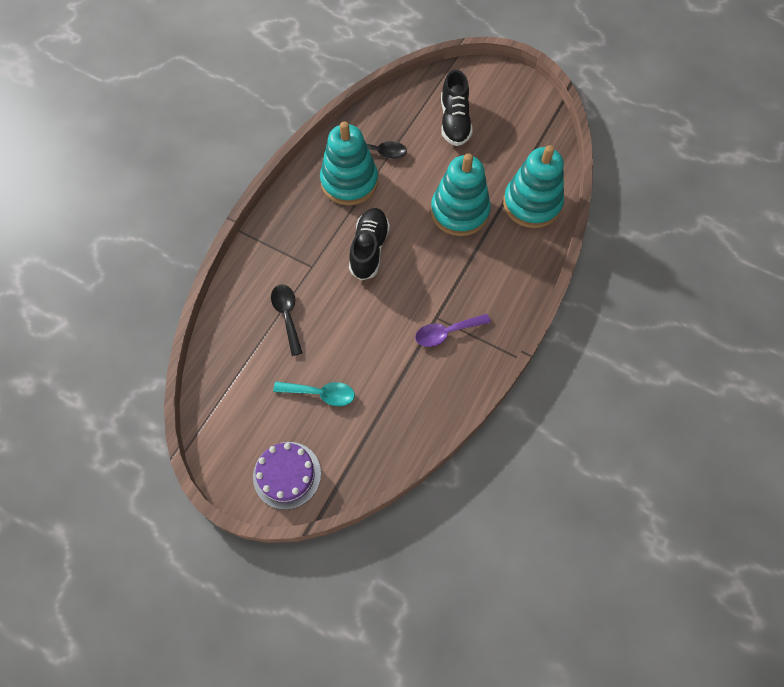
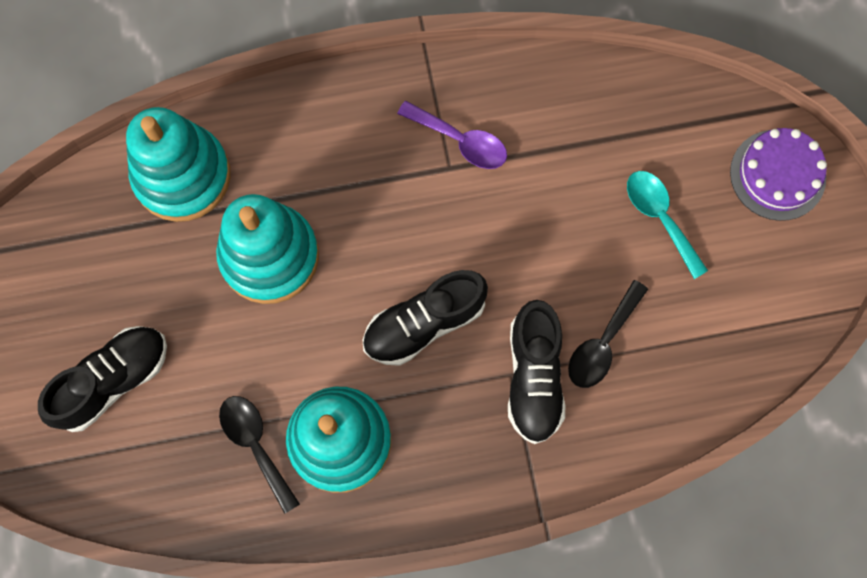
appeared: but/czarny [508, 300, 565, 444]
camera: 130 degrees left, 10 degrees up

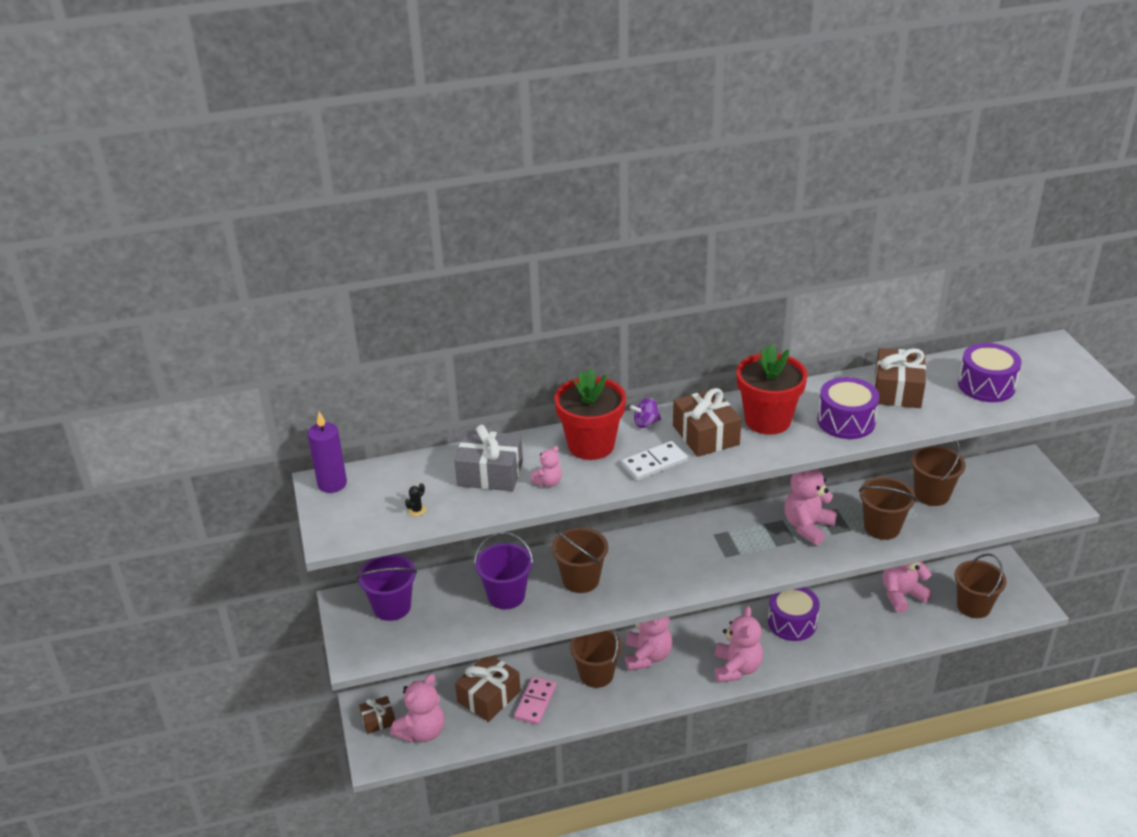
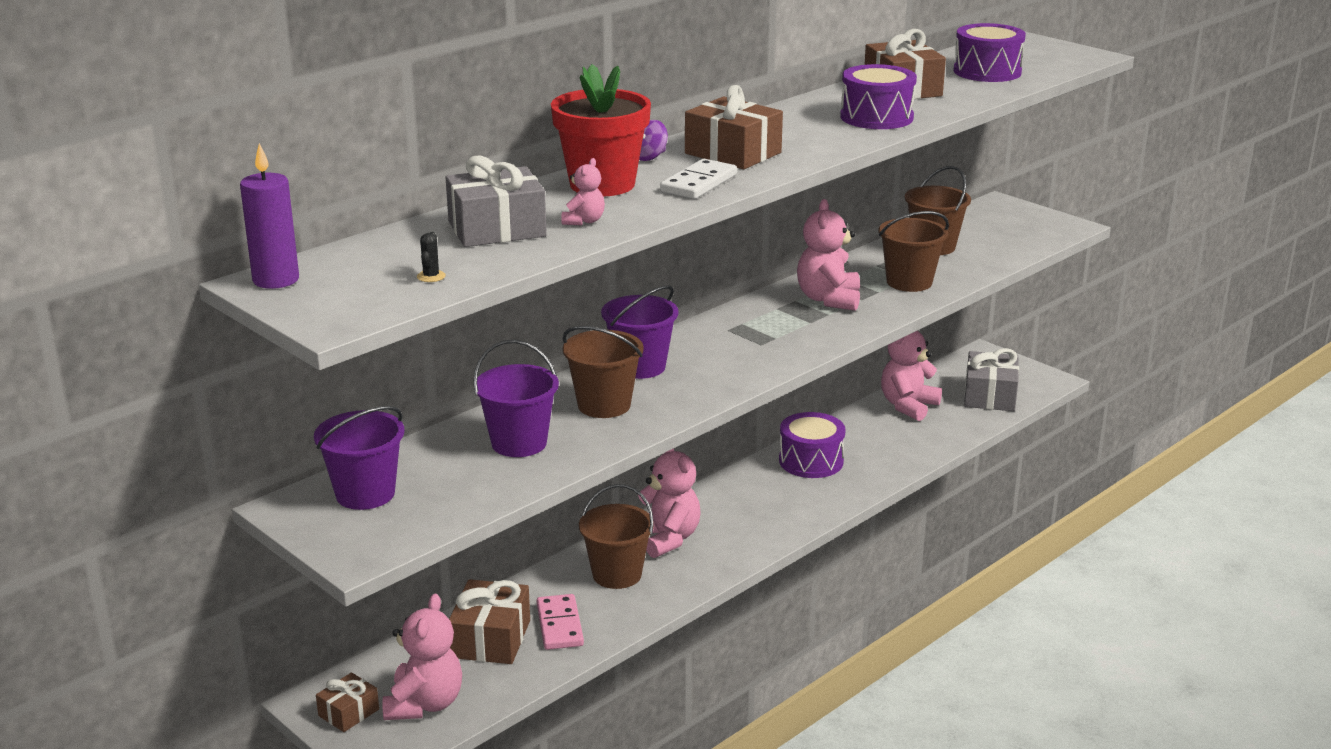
missing: miś/różowy [715, 606, 763, 683]; doniczka/czerwony [737, 344, 807, 435]
appeared: wiadro/fioletowy [601, 285, 678, 379]
exchanged: wiadro/brązowy [955, 553, 1007, 618] to prezent/szary [964, 348, 1019, 411]
camera: 30 degrees left, 10 degrees down

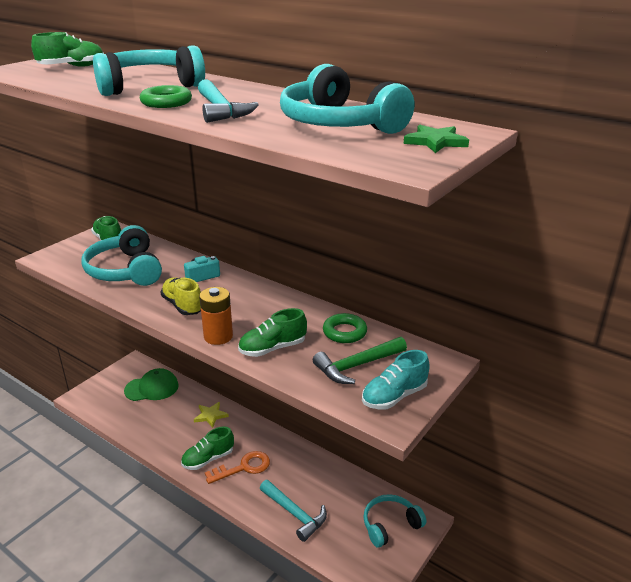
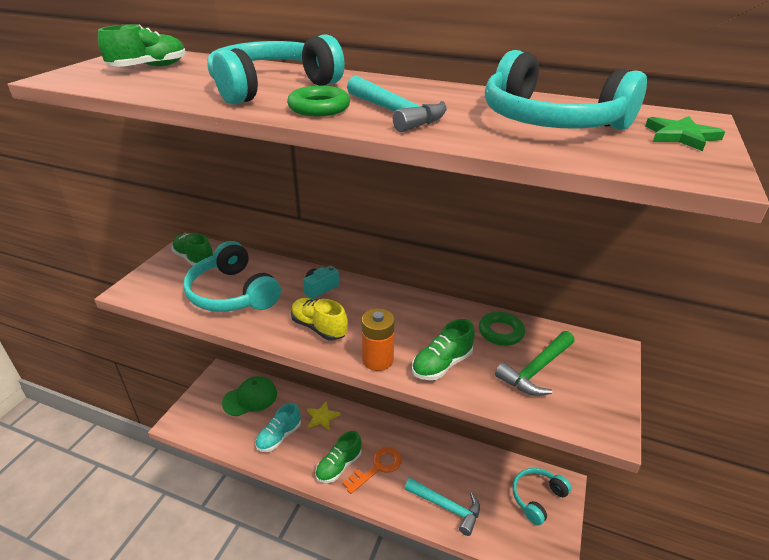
relocated: but/turkusowy [362, 350, 430, 409] to [255, 403, 301, 452]
camera: 15 degrees left, 5 degrees up

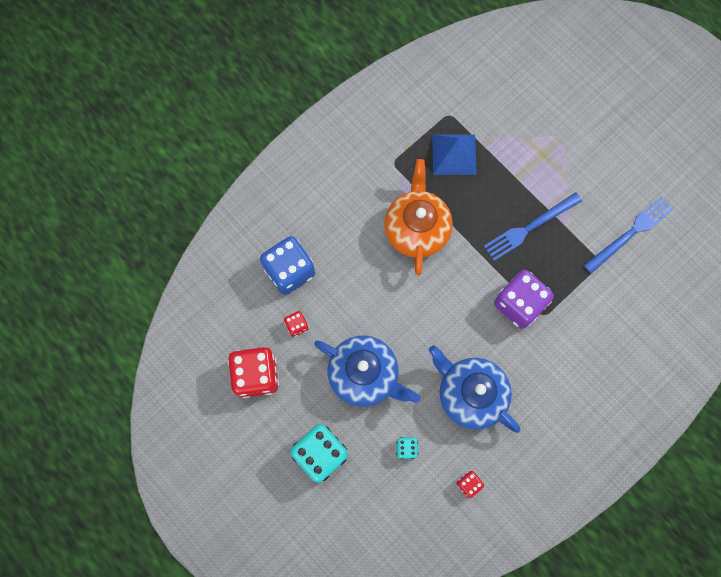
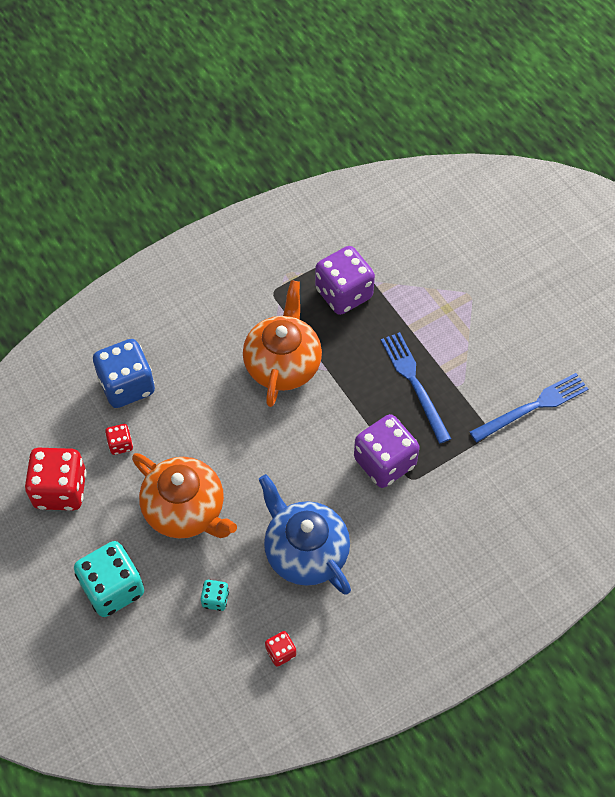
exchanged: piramida/niebieski [432, 135, 477, 175] to kostka do gry/fioletowy [315, 246, 375, 315]
colour: imbryk/niebieski [314, 335, 420, 407] to imbryk/pomarańczowy [132, 453, 237, 539]
spun: widelec/niebieski [484, 192, 582, 261] = [381, 332, 451, 443] 90 degrees clockwise
camera: 10 degrees right, 15 degrees down

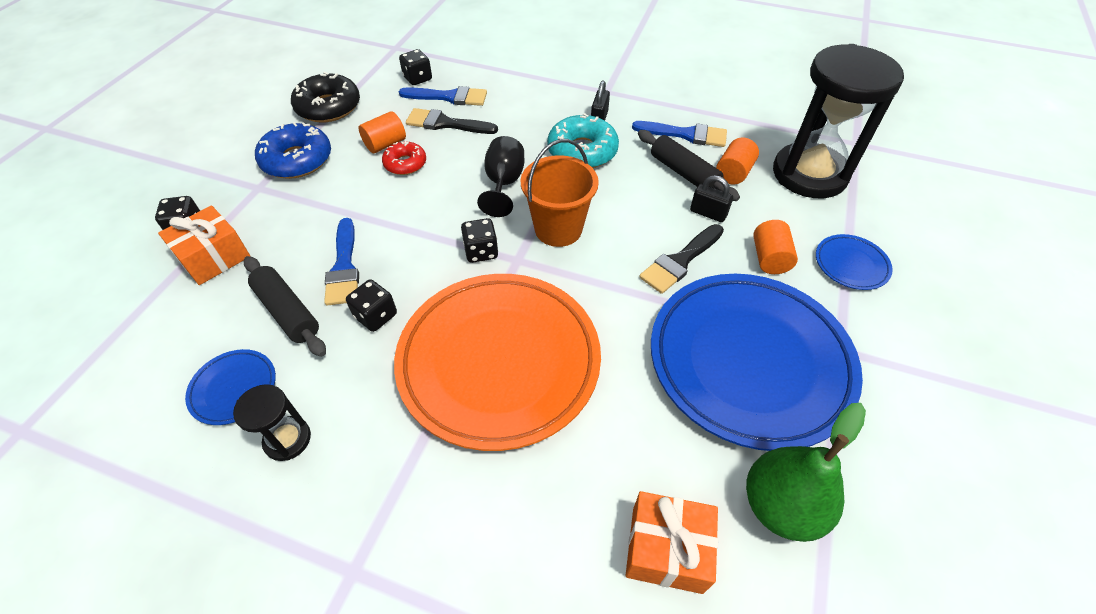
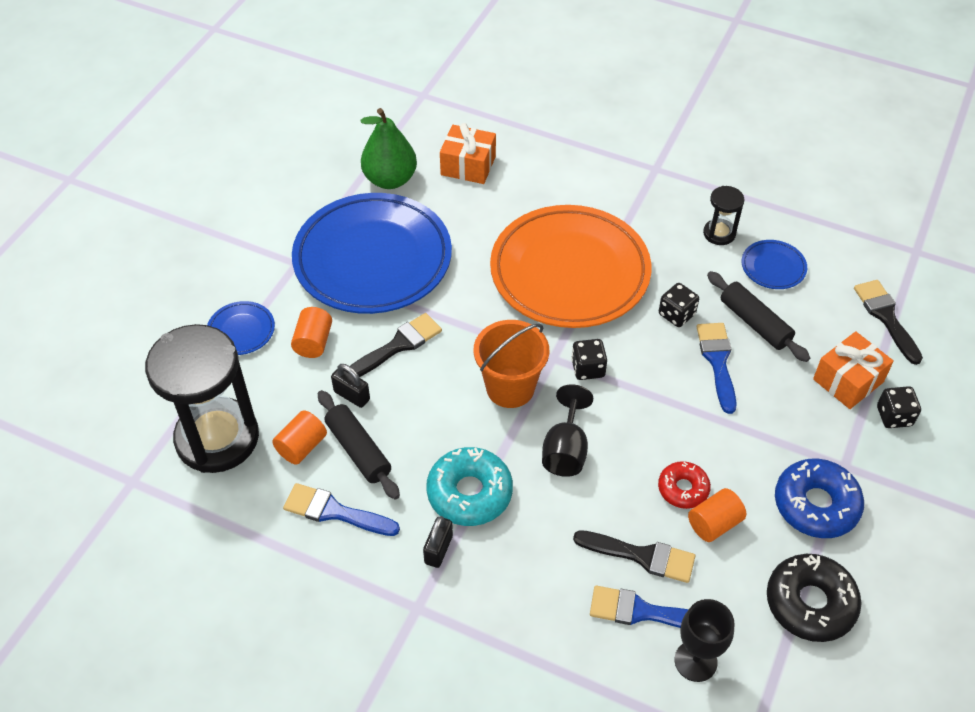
appeared: pędzel/czarny [854, 280, 923, 365]
exchanged: kostka do gry/czarny [399, 49, 432, 85] to kielich/czarny [674, 599, 734, 682]
camera: 175 degrees left, 0 degrees up

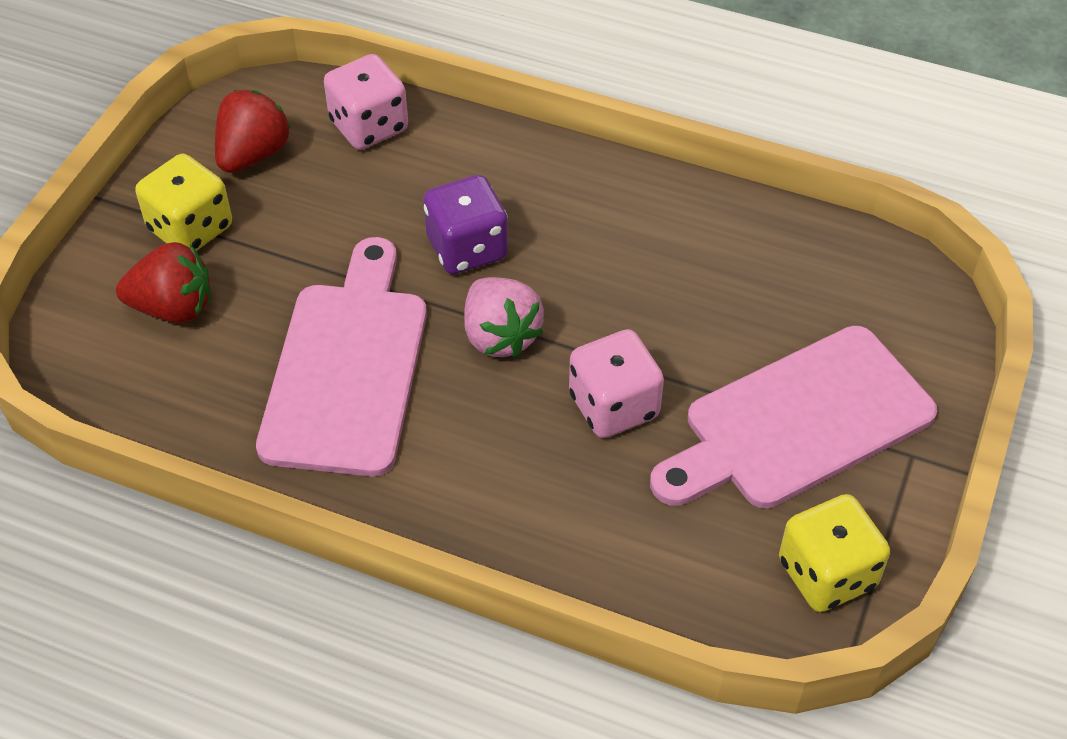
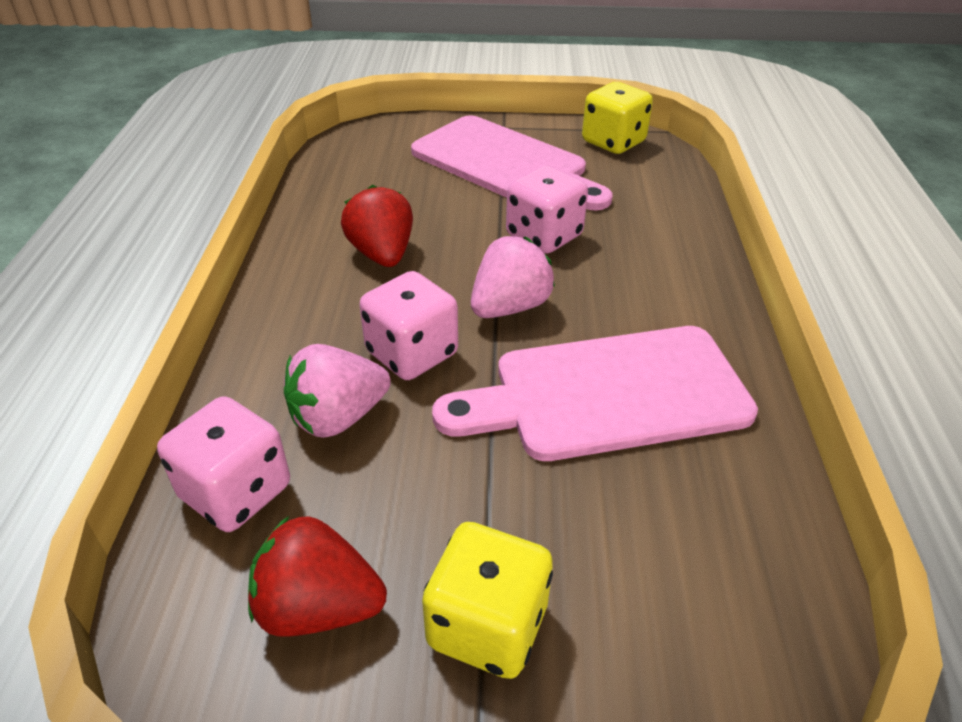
appeared: truskawka/różowy [284, 344, 391, 438]
relocated: truskawka/czerwony [116, 242, 210, 323] to [341, 185, 413, 267]
colour: kostka do gry/fioletowy [424, 175, 508, 274] to kostka do gry/różowy [359, 271, 458, 380]
camera: 110 degrees left, 10 degrees down

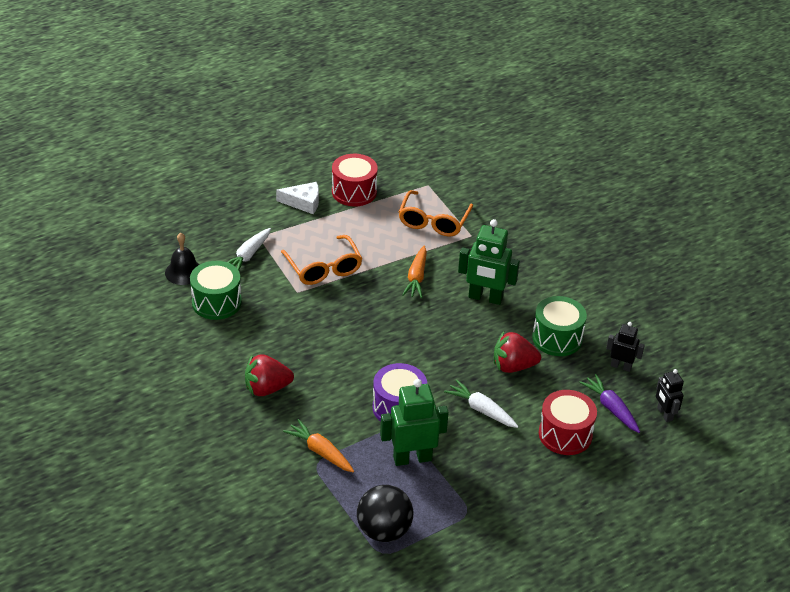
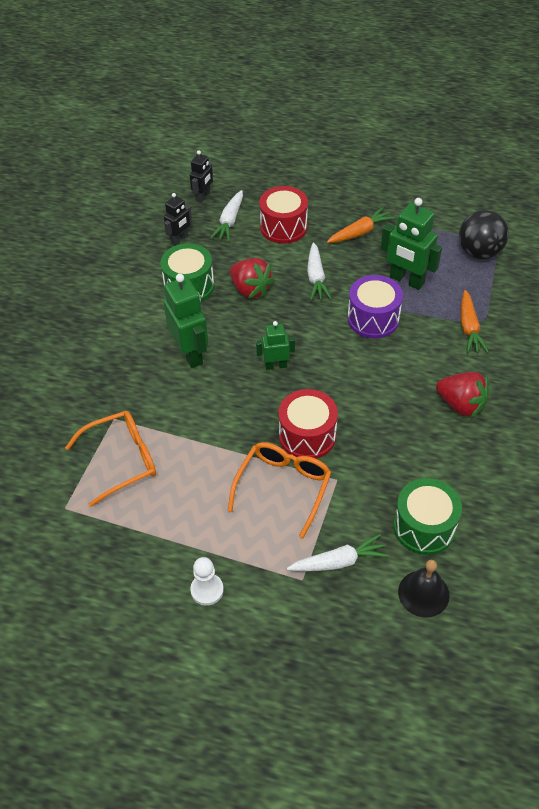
appeared: robot/zielony [256, 321, 295, 370]
relocated: bęben/czerwony [332, 154, 378, 206] to [279, 389, 338, 459]; marchewka/pomarańczowy [402, 246, 427, 298] to [327, 207, 395, 243]
exchanged: ser/biały [276, 182, 319, 214] to pionek/biały [190, 557, 224, 606]
colour: marchewka/fioletowy [579, 374, 640, 433] to marchewka/biały [210, 190, 243, 241]
spun: robot/czarny [606, 322, 645, 372] = [164, 193, 192, 245] 120 degrees counterclockwise
camera: 130 degrees left, 10 degrees up

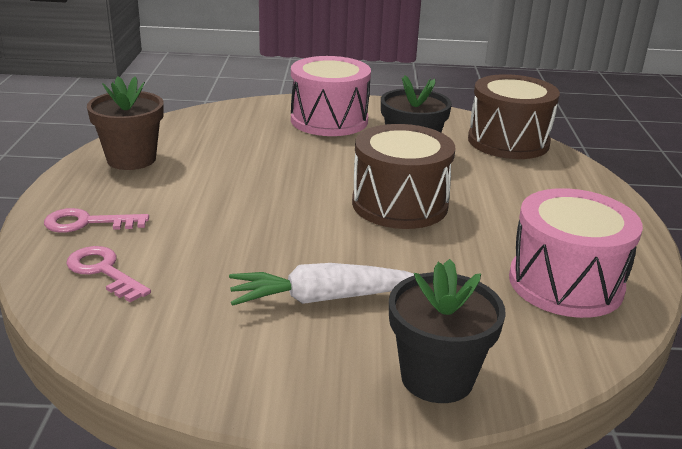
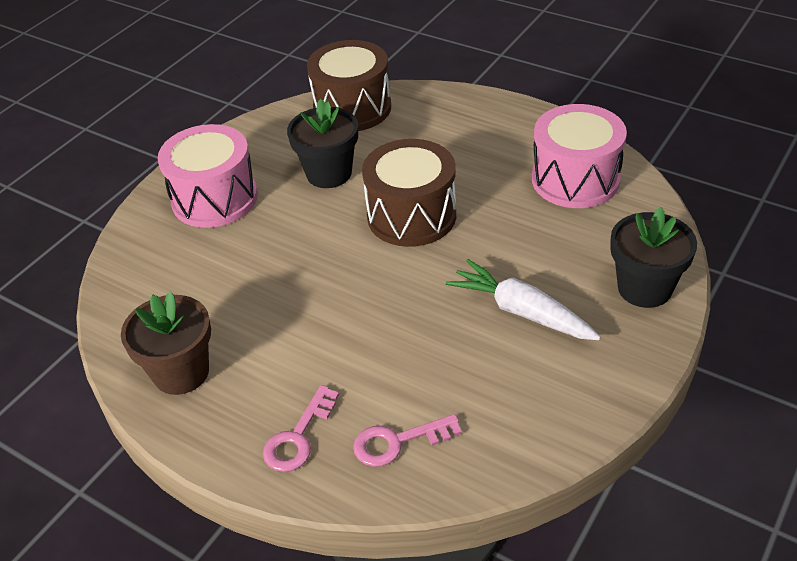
spun: marchewka/biały [229, 263, 414, 306] = [446, 259, 601, 340] 105 degrees clockwise
camera: 55 degrees left, 15 degrees up

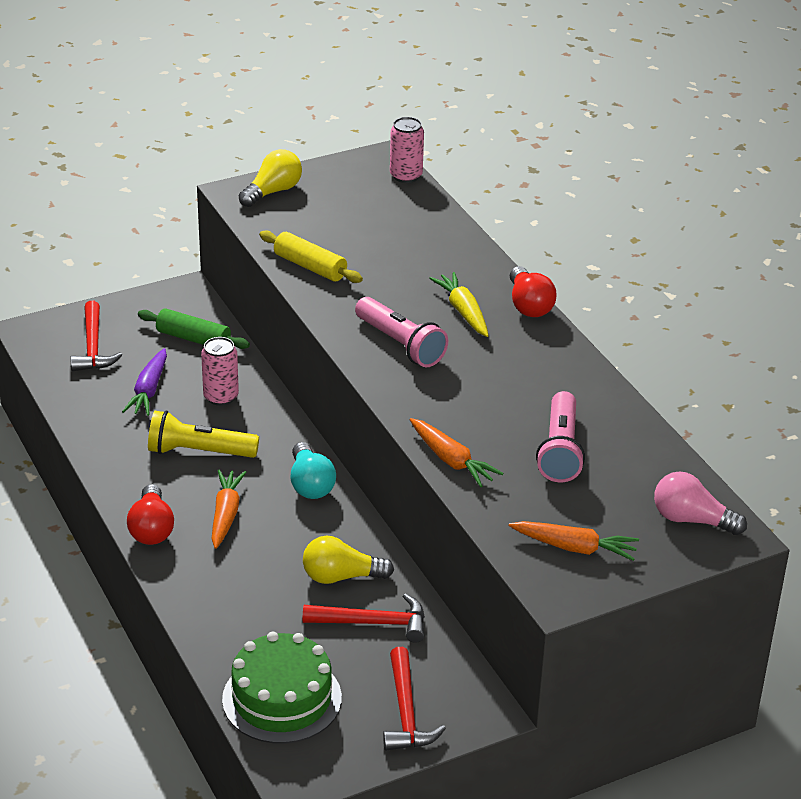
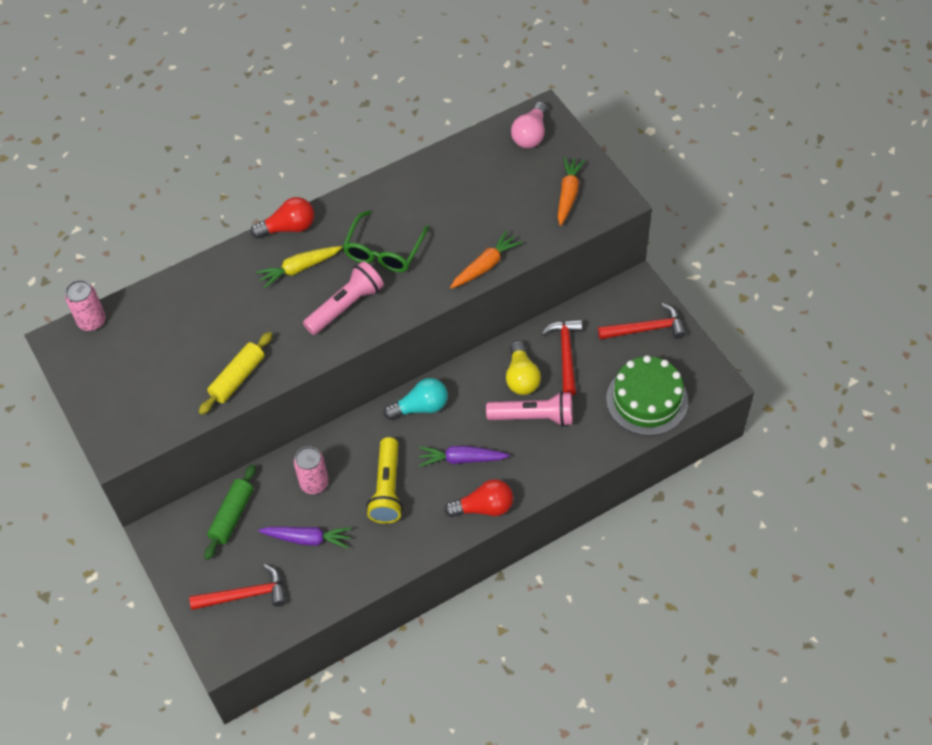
missing: żarówka/żółty [239, 149, 302, 207]
appeared: okulary/zielony [343, 211, 429, 272]
relocated: latarka/różowy [536, 391, 585, 482] to [486, 391, 573, 426]
colour: marchewka/pomarańczowy [211, 470, 246, 549] to marchewka/fioletowy [419, 446, 510, 467]
camera: 90 degrees left, 20 degrees up

